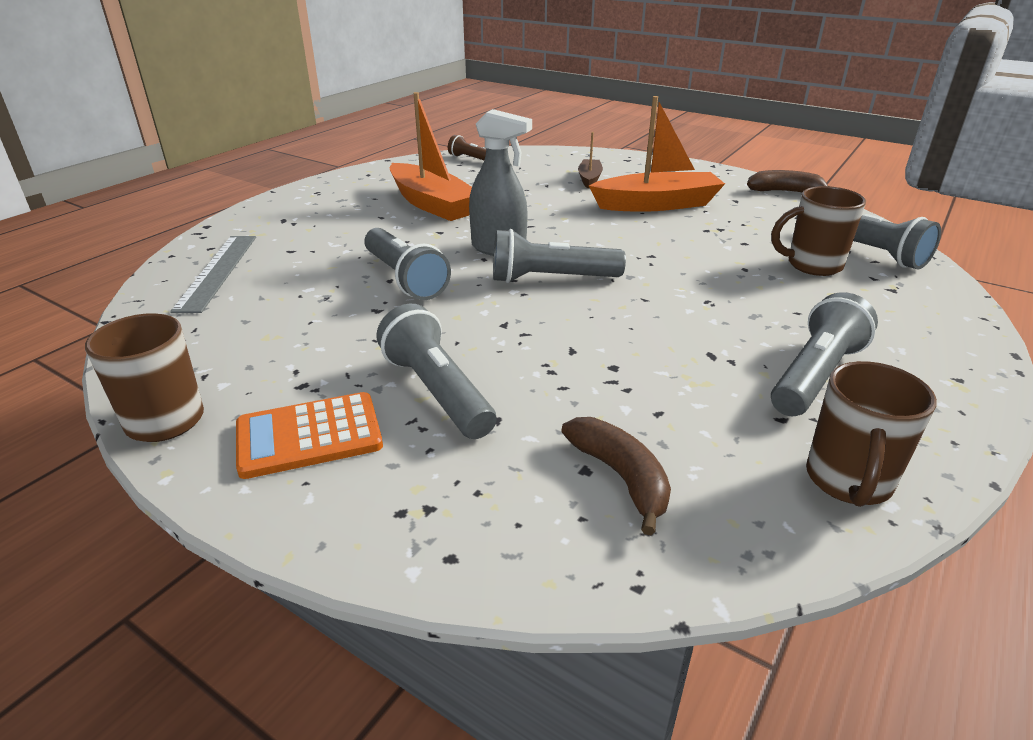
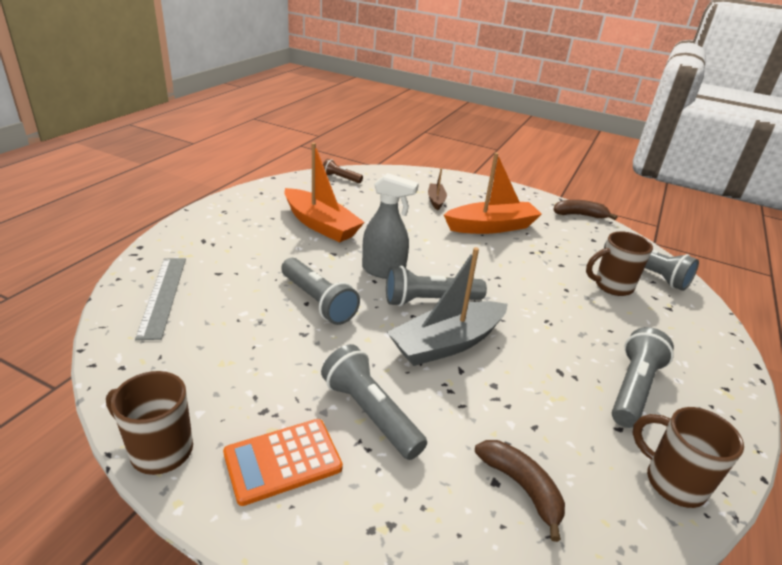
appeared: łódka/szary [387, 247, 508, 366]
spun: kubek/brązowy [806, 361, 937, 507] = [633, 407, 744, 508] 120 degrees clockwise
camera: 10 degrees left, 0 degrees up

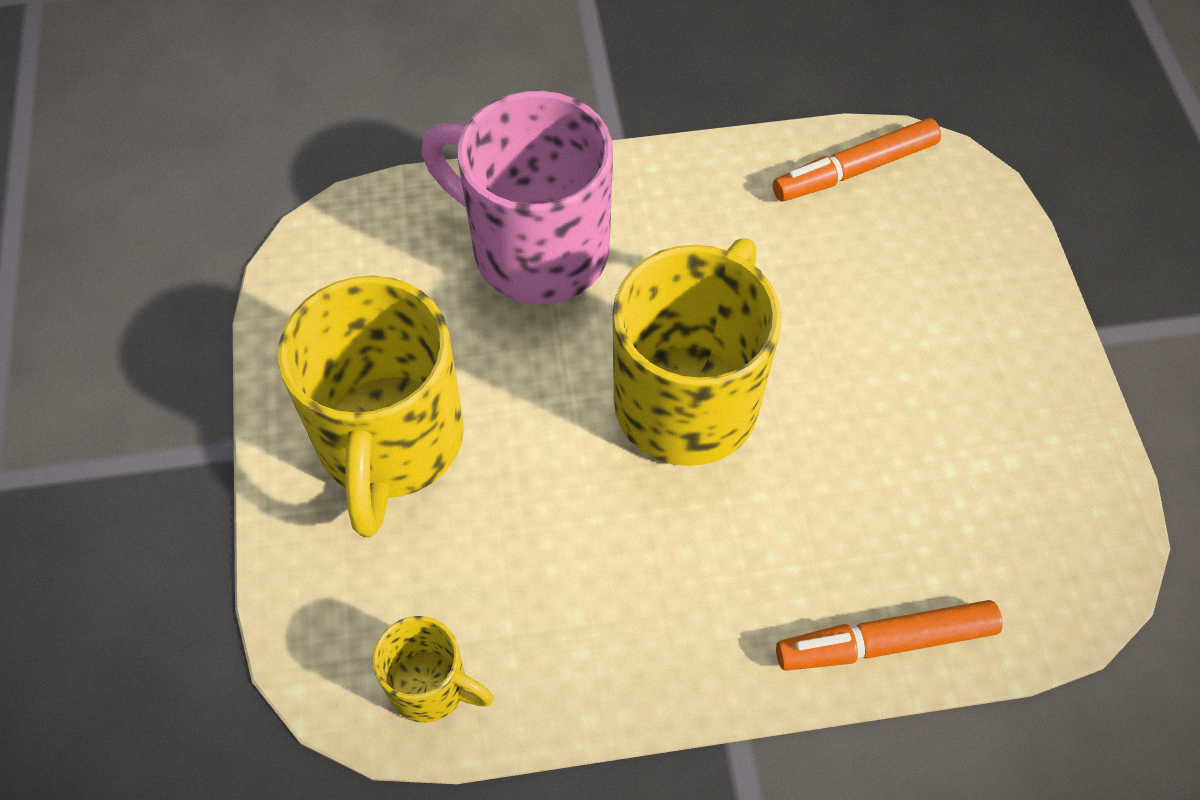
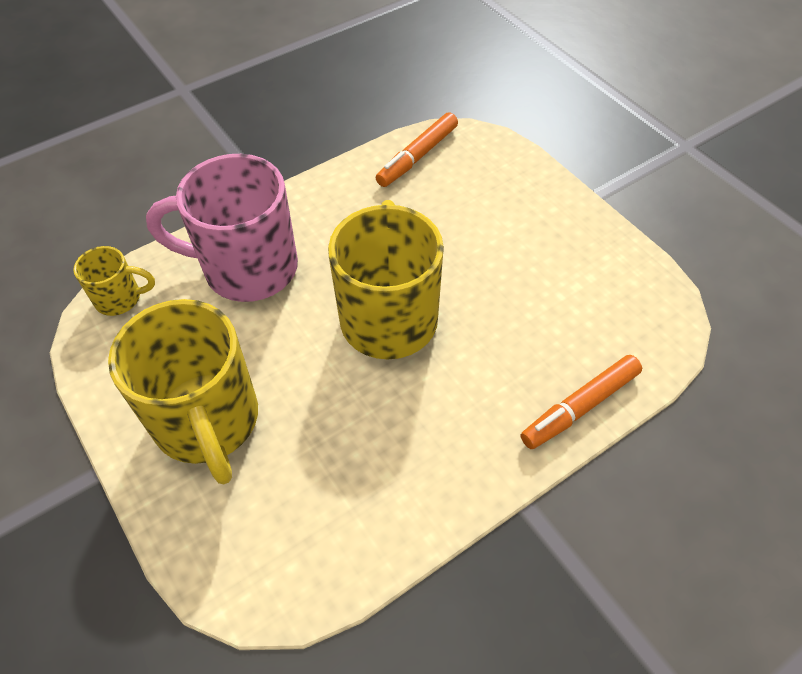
relocated: kubek/żółty [373, 616, 494, 723] to [73, 246, 155, 316]
camera: 25 degrees left, 5 degrees down

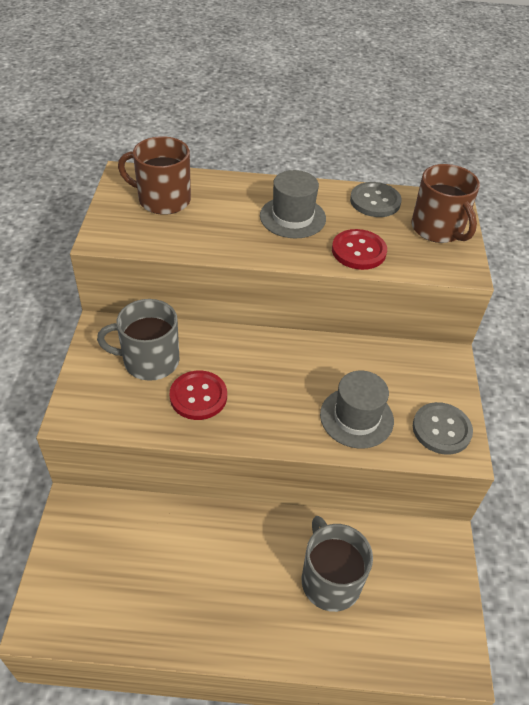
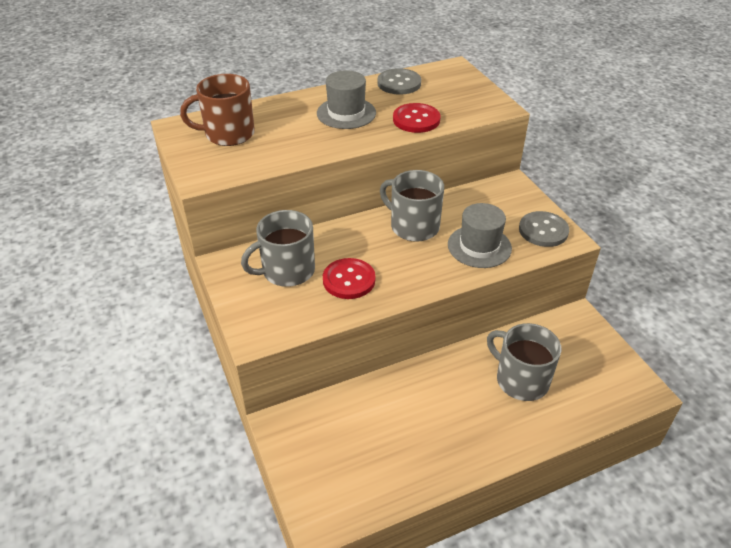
missing: kubek/brązowy [411, 164, 480, 243]
appeared: kubek/szary [380, 170, 444, 242]
camera: 25 degrees left, 5 degrees down

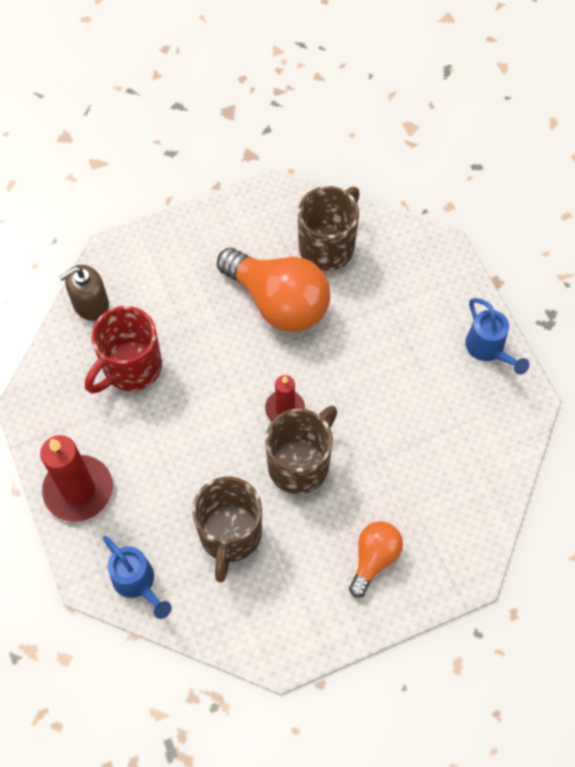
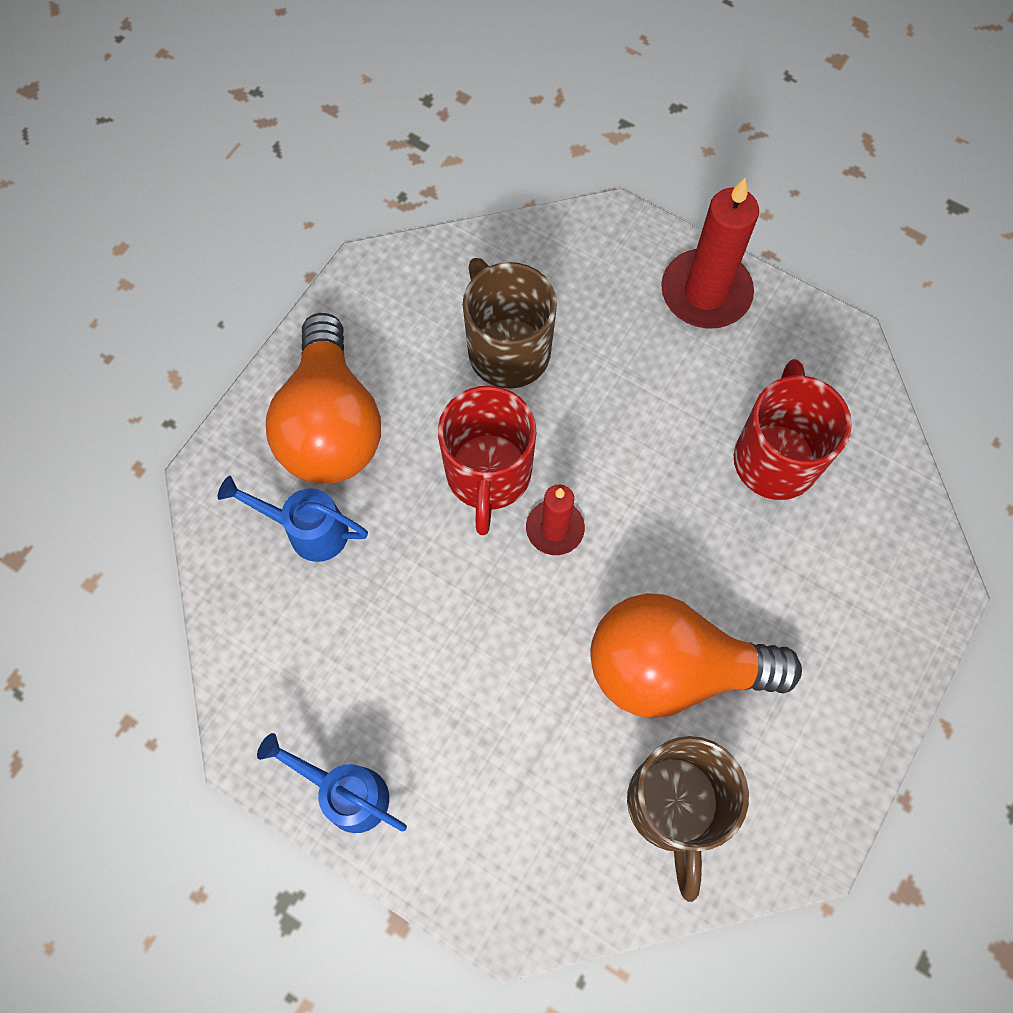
missing: dozownik mydła/brązowy [59, 265, 109, 321]
relocated: konewka/niebieski [103, 536, 172, 619] to [218, 476, 368, 562]
colour: kubek/brązowy [265, 406, 338, 494] to kubek/czerwony [438, 386, 536, 535]
size: żarówka/pomarańczowy [349, 521, 403, 598] = [266, 313, 381, 484] x1.84
camera: 145 degrees right, 5 degrees up

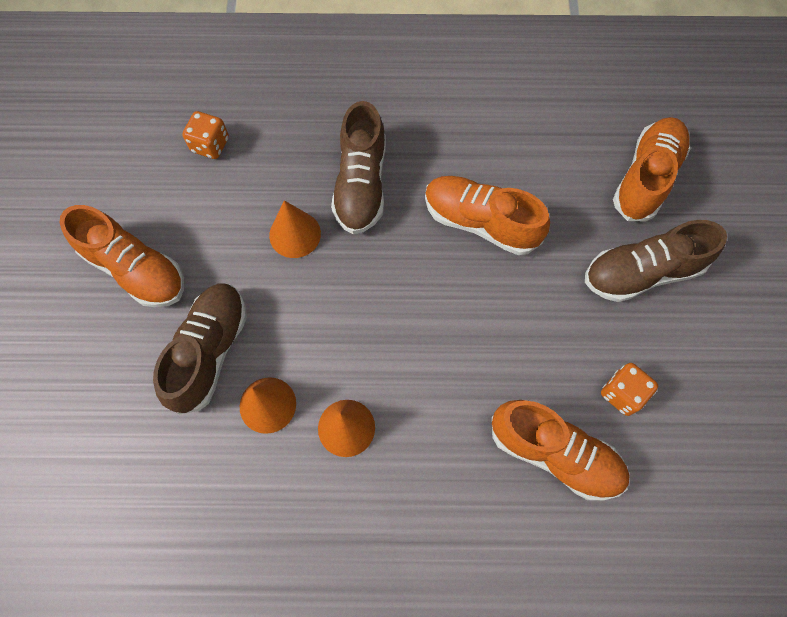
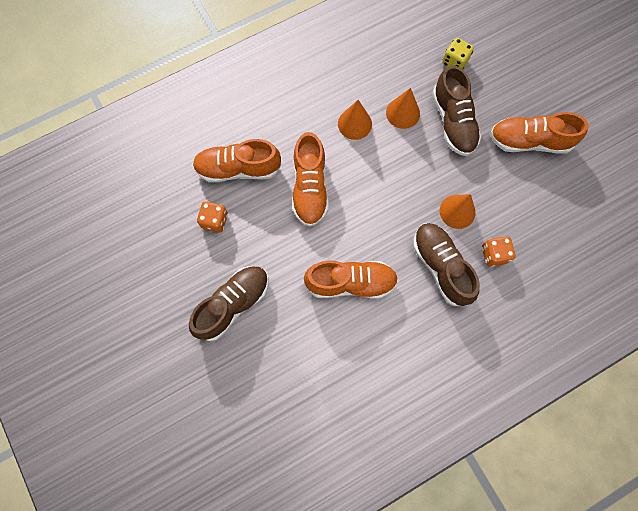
appeared: kostka do gry/żółty [442, 38, 474, 69]
relocated: kostka do gry/pomarańczowy [182, 111, 229, 159] to [482, 236, 516, 267]; but/pomarańczowy [613, 117, 691, 221] to [292, 132, 328, 227]
camera: 150 degrees right, 5 degrees up

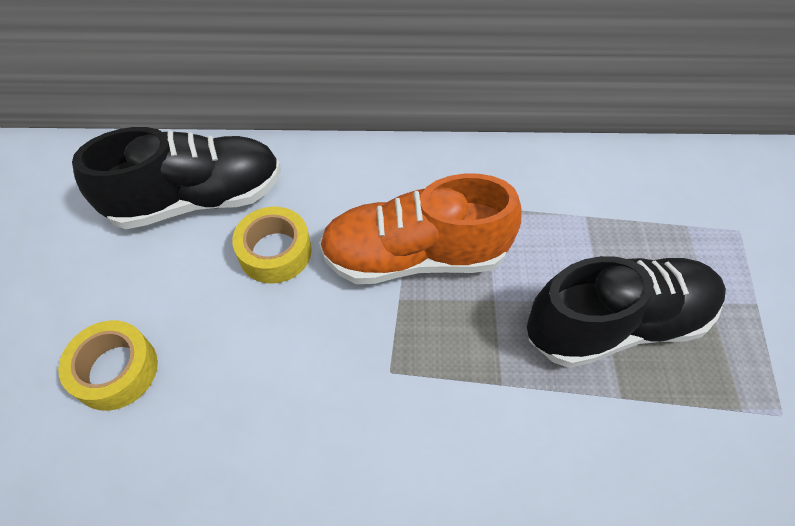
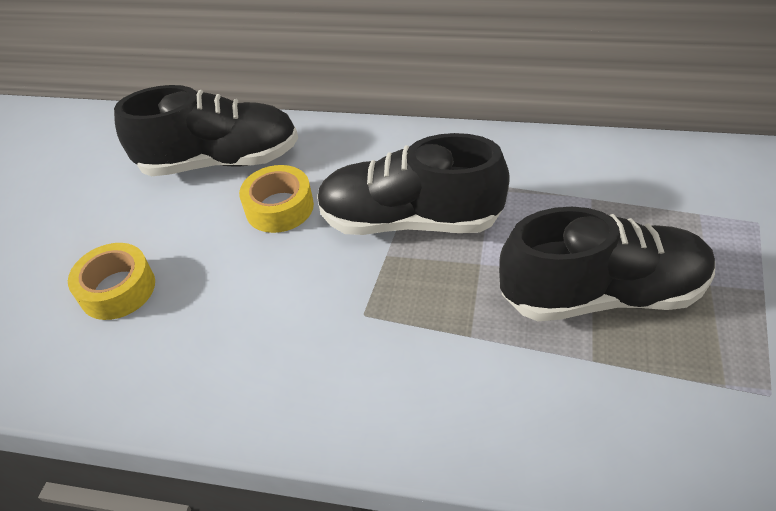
colour: but/pomarańczowy [319, 174, 522, 284] to but/czarny [317, 133, 510, 235]
camera: 15 degrees right, 10 degrees down

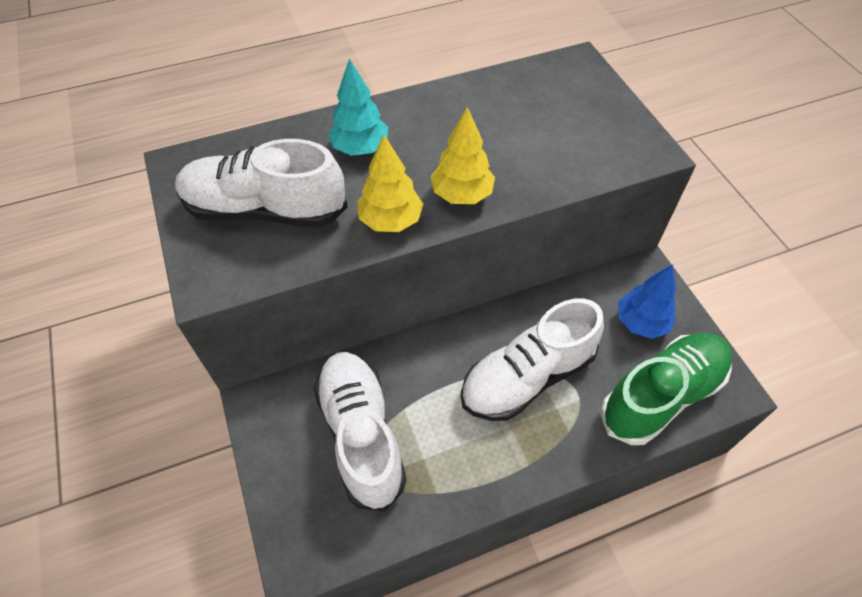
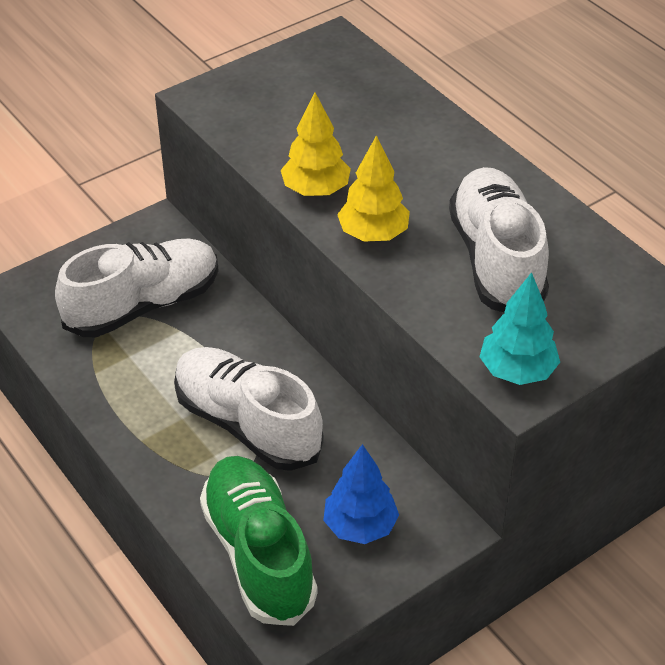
relocated: but/biały [175, 139, 348, 228] to [449, 167, 549, 312]; drzewko/turkusowy [328, 58, 388, 156] to [480, 272, 560, 385]
spun: but/zielony [600, 333, 732, 445] = [200, 456, 317, 626] 150 degrees counterclockwise
camera: 75 degrees right, 10 degrees down

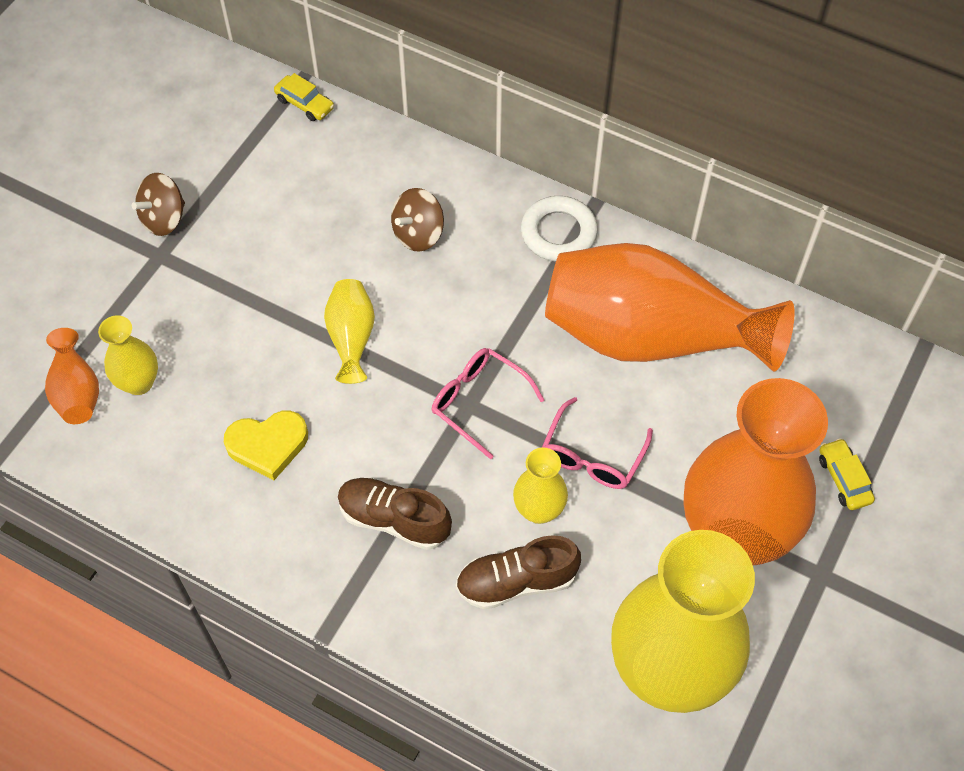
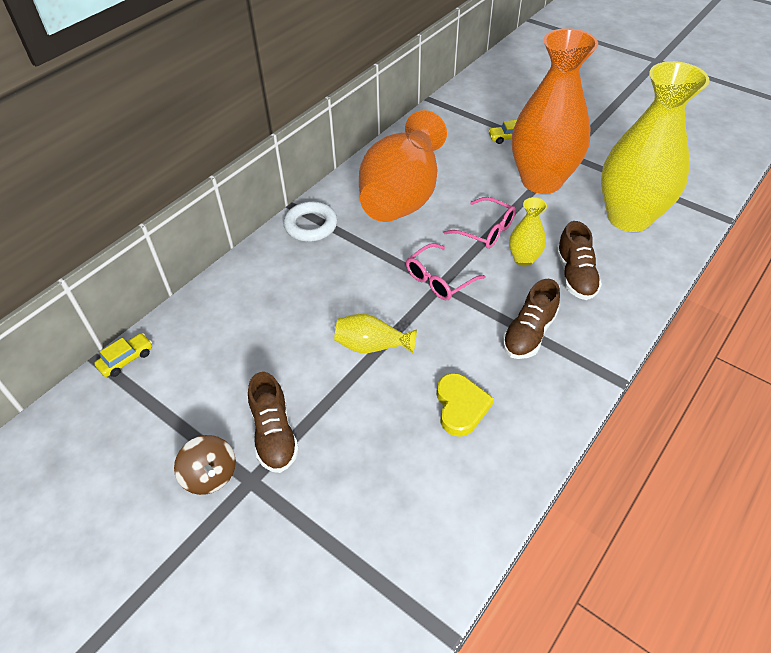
missing: wazon/pomarańczowy [45, 328, 99, 424]; wazon/żółty [98, 315, 158, 395]; bączek/brązowy [391, 188, 444, 252]
appeared: but/brązowy [248, 372, 299, 473]
camera: 80 degrees left, 10 degrees down

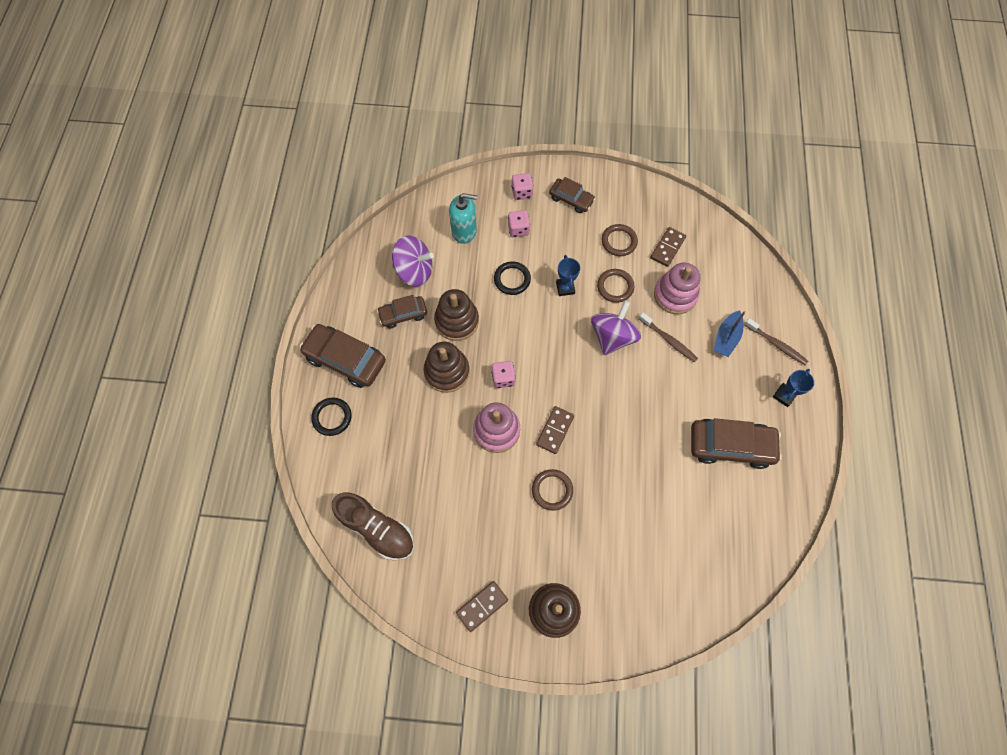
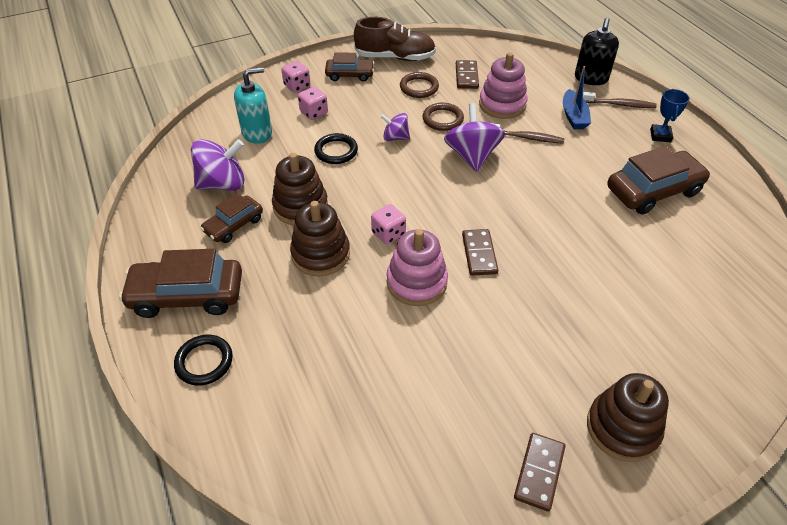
missing: pierścień/brązowy [532, 469, 573, 511]
appeared: dozownik mydła/czarny [575, 17, 619, 85]
relocated: but/brązowy [332, 493, 414, 561] to [354, 17, 436, 61]
exchanged: puchar/niebieski [556, 255, 580, 296] to bączek/fioletowy [381, 113, 410, 141]
camera: 30 degrees left, 20 degrees down

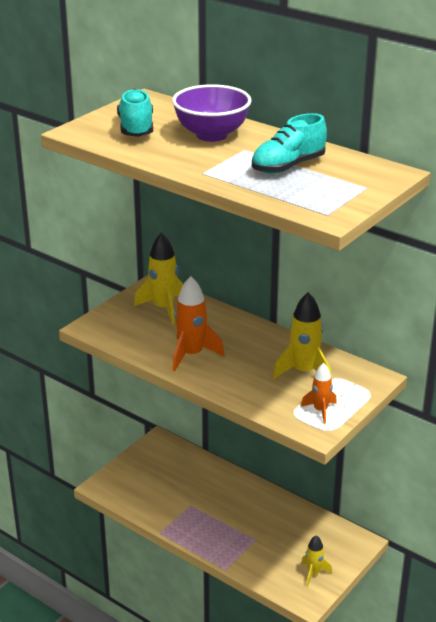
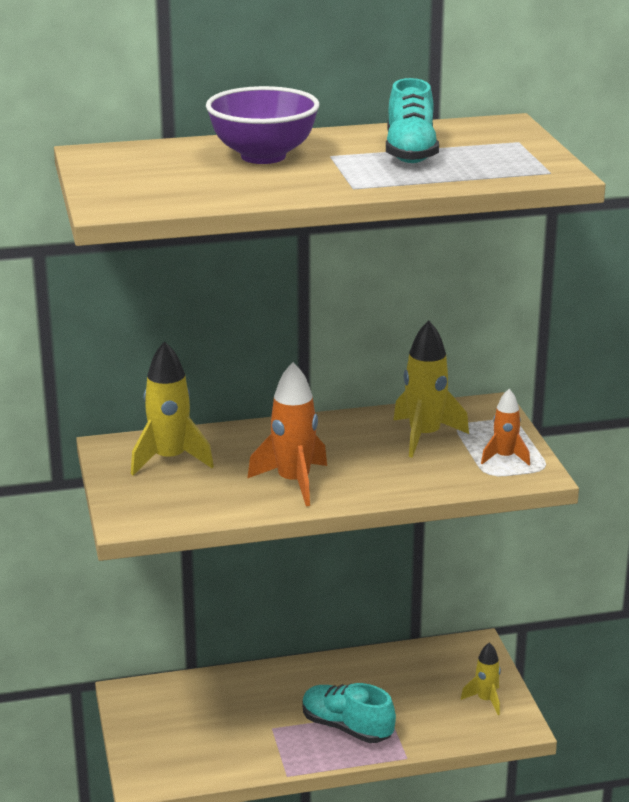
relocated: but/turkusowy [117, 89, 153, 137] to [302, 683, 396, 743]
camera: 50 degrees left, 5 degrees down

